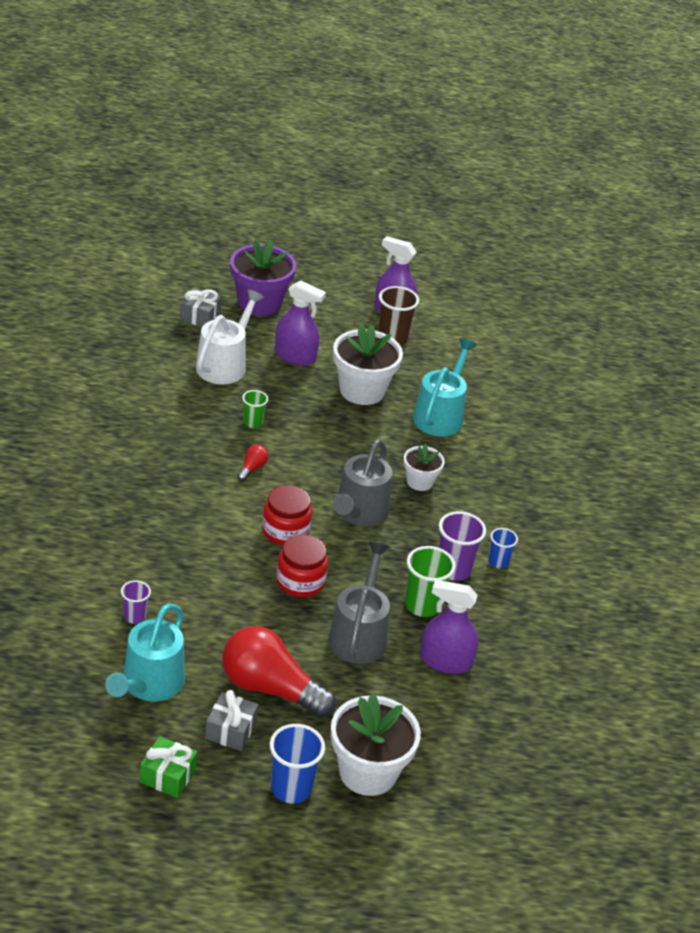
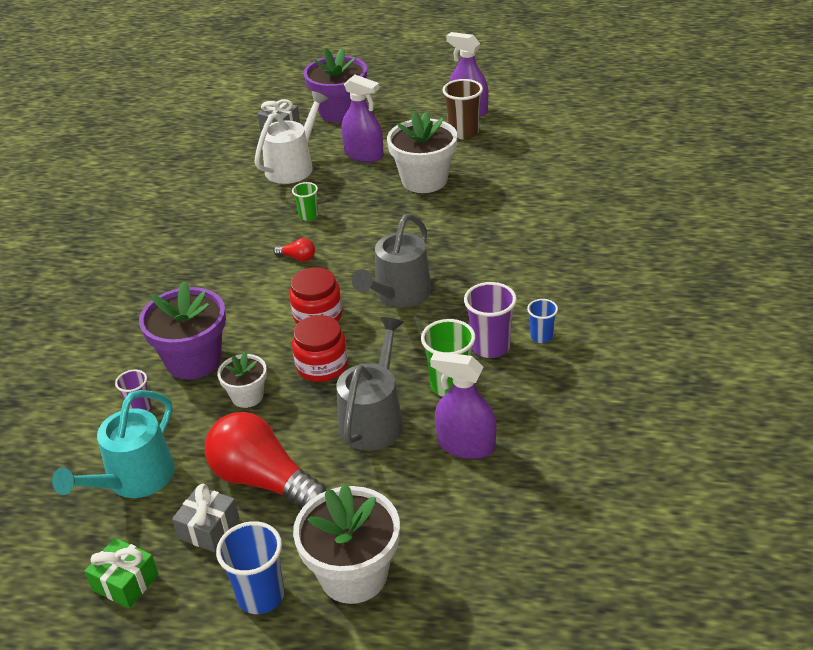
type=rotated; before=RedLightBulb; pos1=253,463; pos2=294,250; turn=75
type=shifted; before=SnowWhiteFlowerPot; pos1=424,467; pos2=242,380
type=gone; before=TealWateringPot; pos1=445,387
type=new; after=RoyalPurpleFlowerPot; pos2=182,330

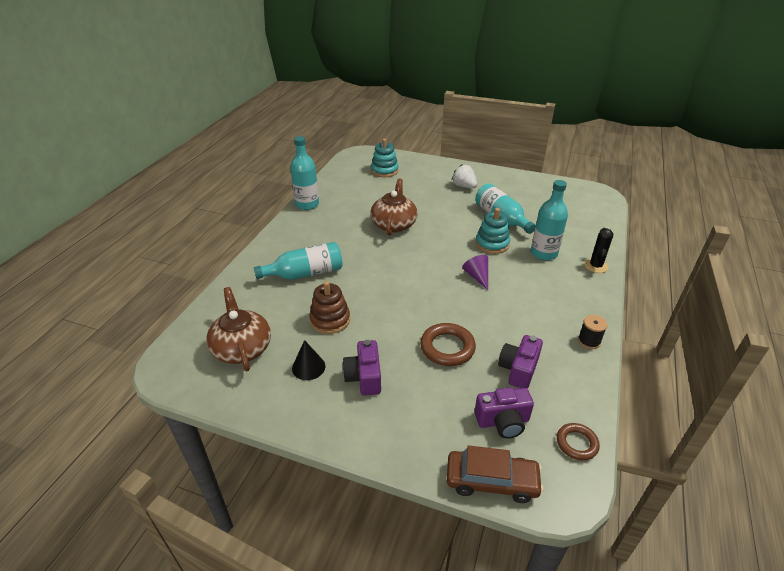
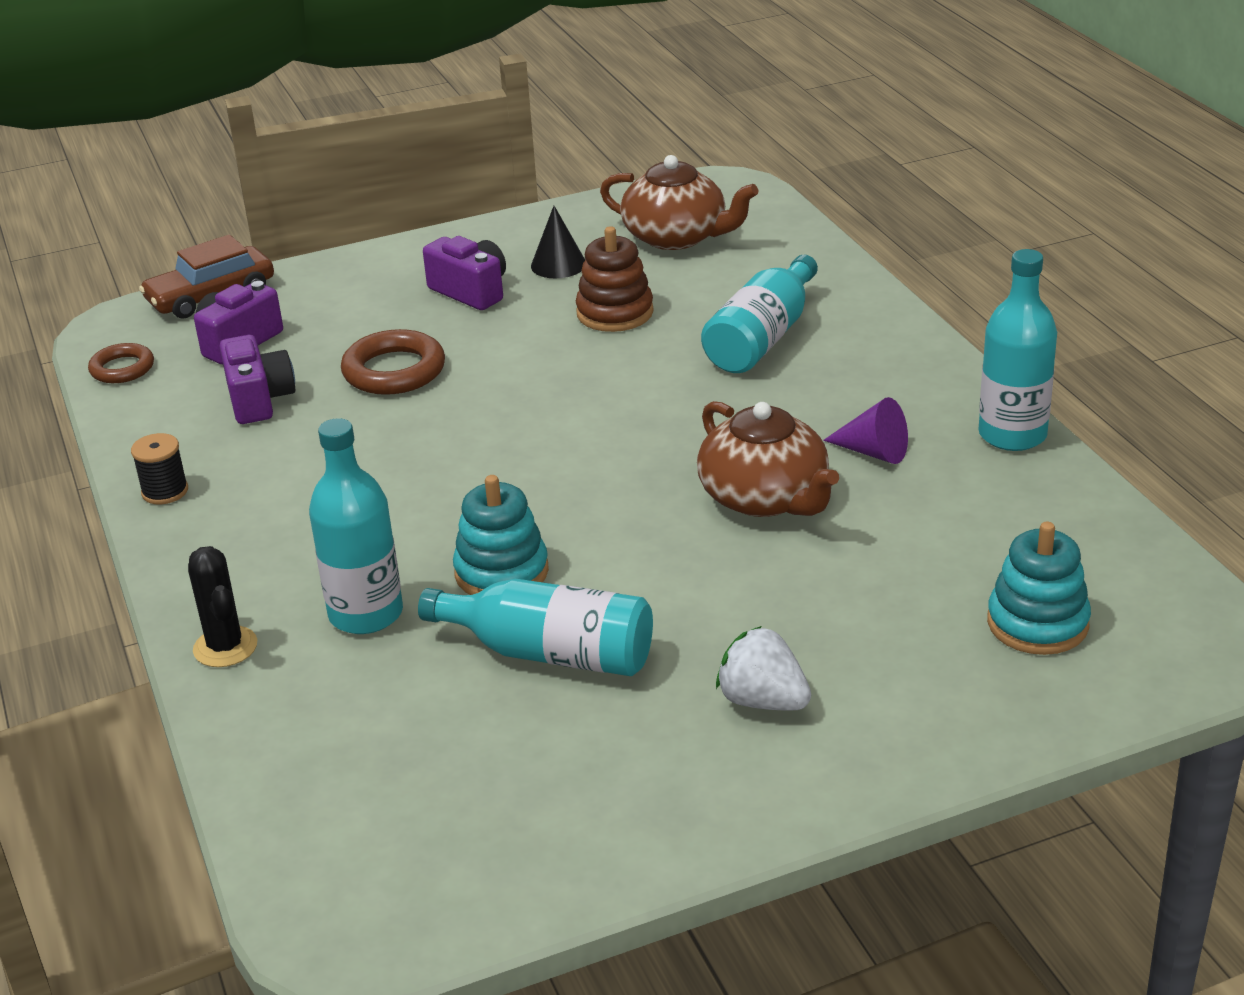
type=rotated; before=SnowWhiteToyStrawberry; pos1=464,176; pos2=763,668; turn=-150
type=shifted; before=RoyalPurpleSolidCone; pos1=475,272; pos2=865,430

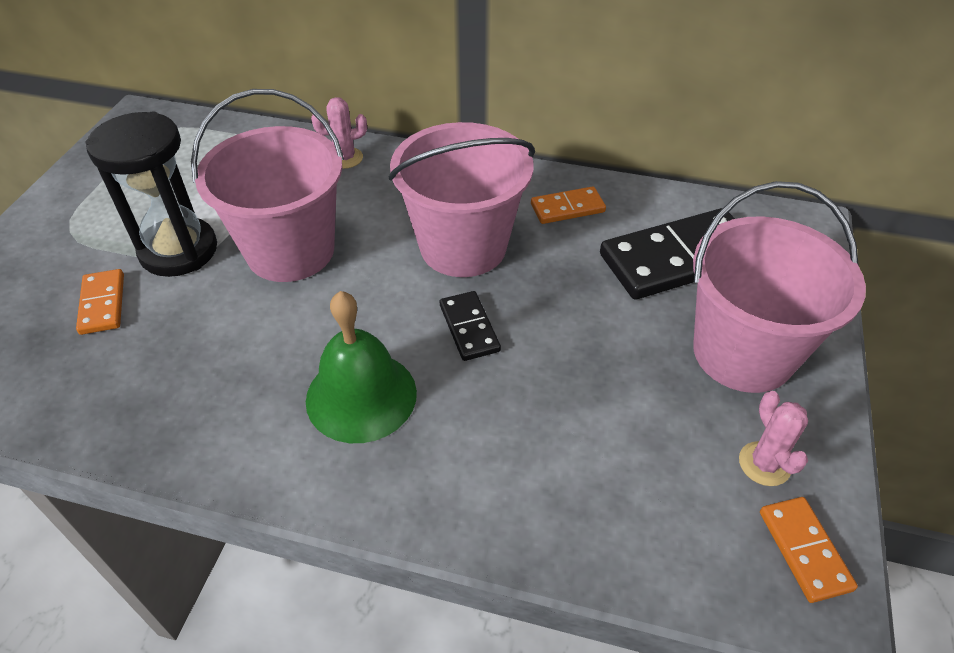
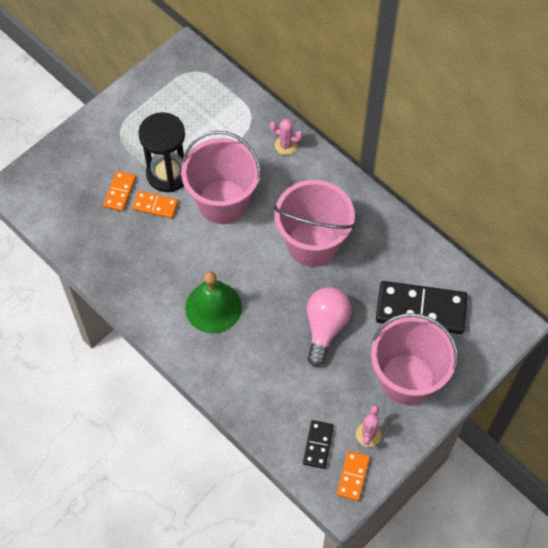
type=shifted; before=EbonyDominoTile; pos1=470,326; pos2=318,444
type=shifted; before=OrangeDominoTile; pos1=568,205; pos2=155,205
type=new; after=RosePinkLightBulb; pos2=329,327

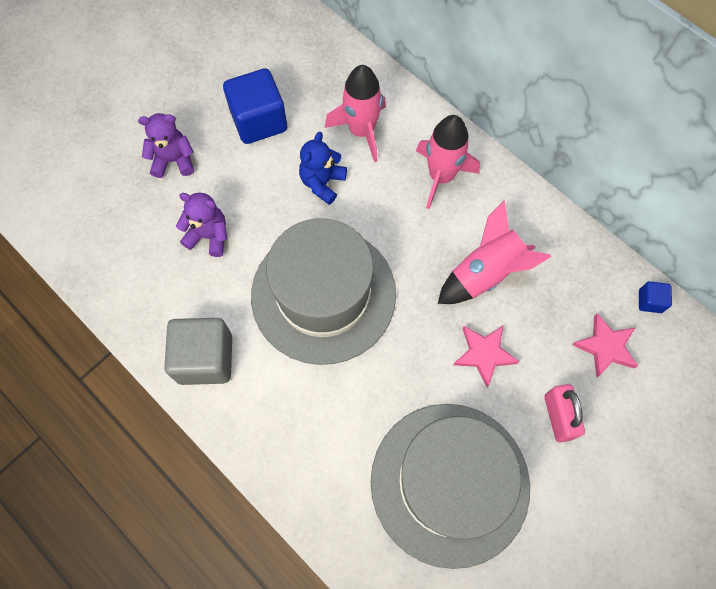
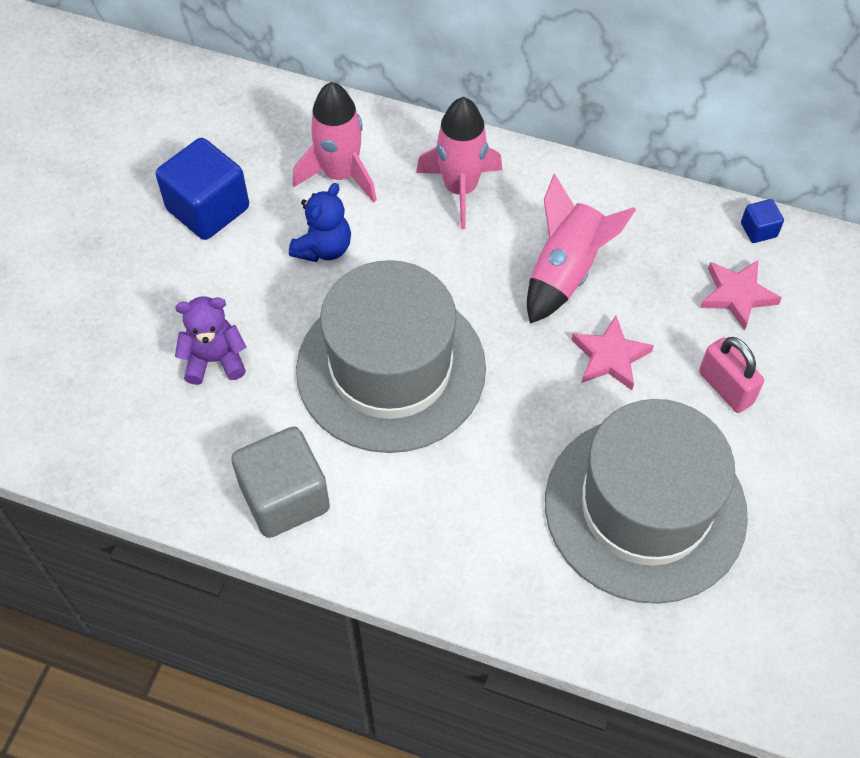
type=gone; before=RoyalPurpleTeddyBear; pos1=166,145
type=rotated; before=RoyalBlueTeddyBear; pos1=323,168; pos2=320,222; turn=-150

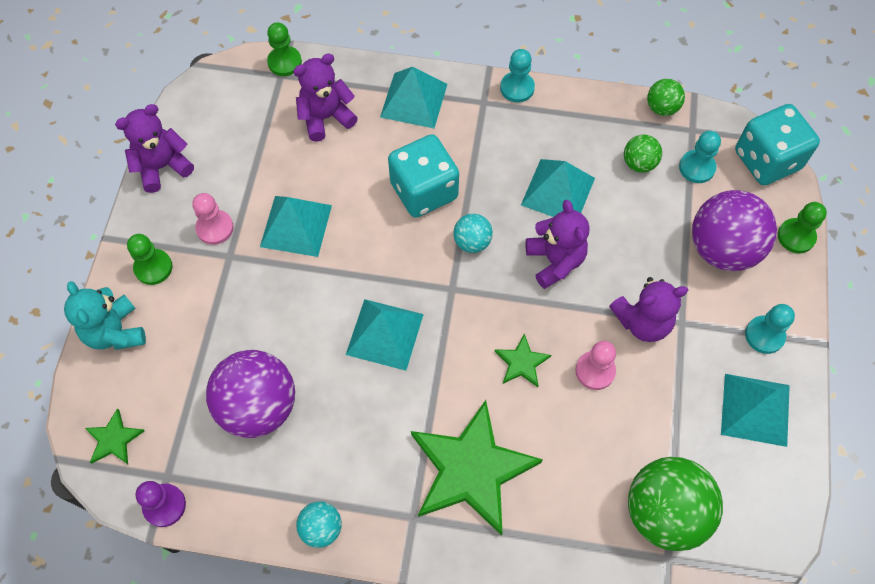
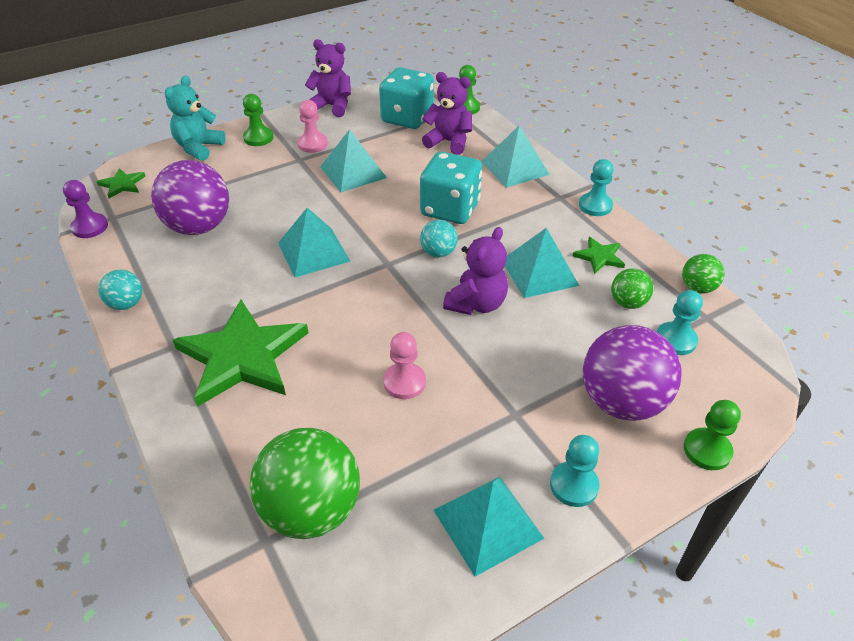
type=shifted; before=EmeraldFivePointedStar; pos1=522,360; pos2=599,255
type=gone; before=RoyalPurpleTeddyBear; pos1=648,309
type=shifted; before=TealDice; pos1=777,144; pos2=406,98

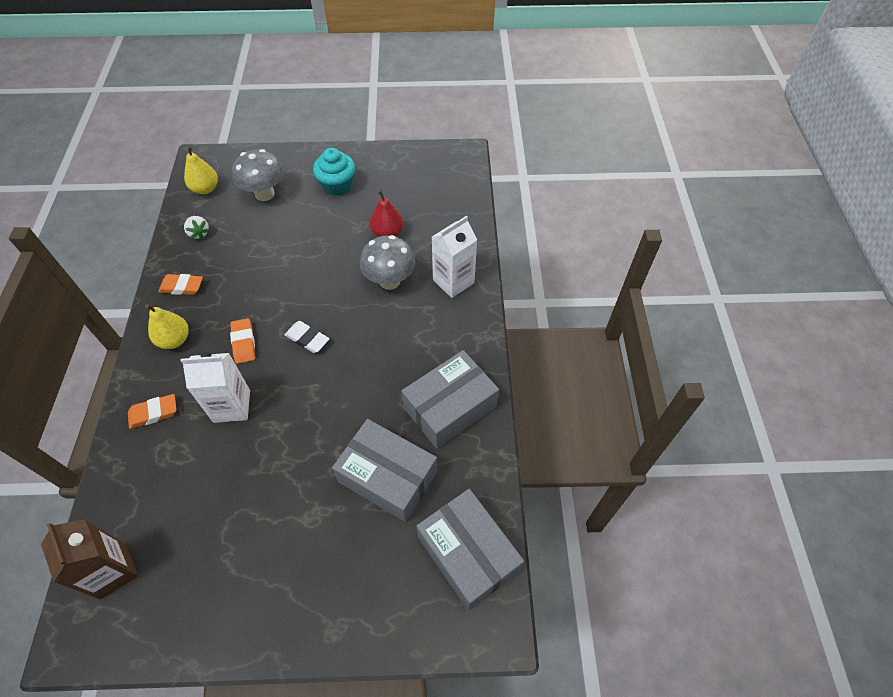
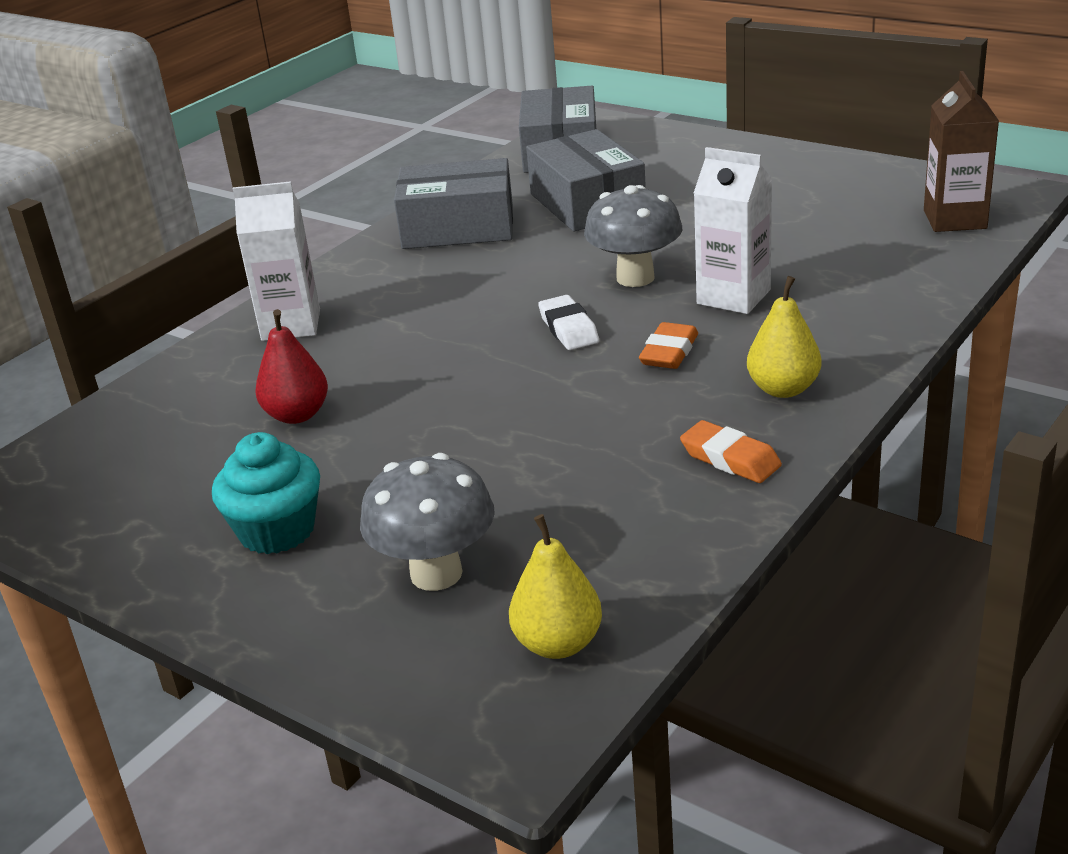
type=gone; before=OrangeEraser; pos1=152,411
type=gone; before=SnowWhiteToyStrawberry; pos1=197,227
type=shifted; before=GrayToadstool; pos1=387,262; pos2=633,236

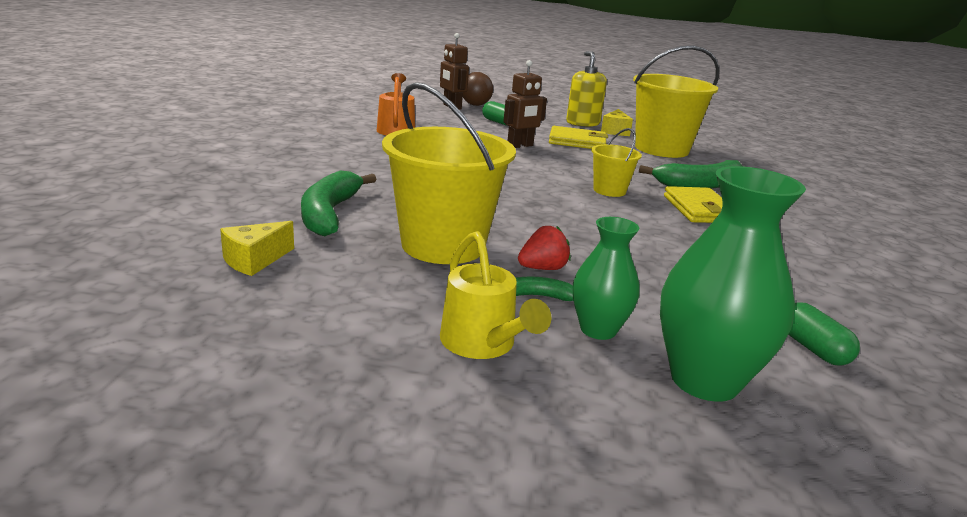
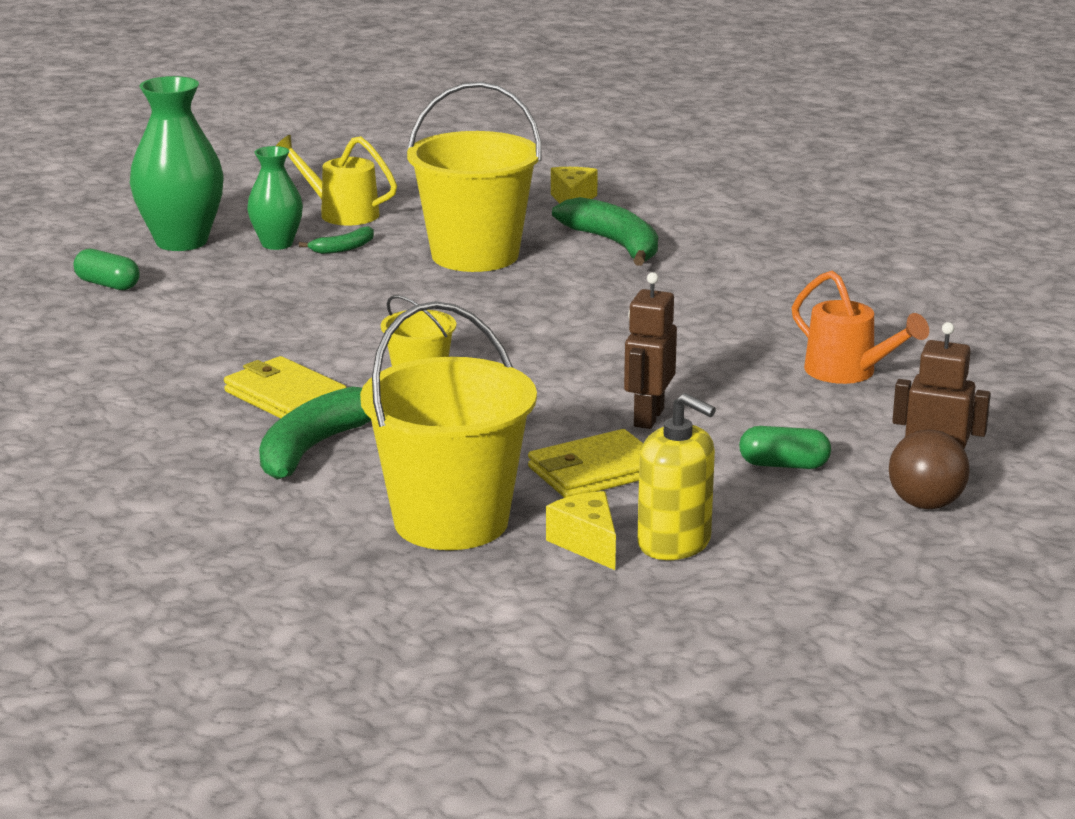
type=gone; before=RedToyStrawberry; pos1=544,248

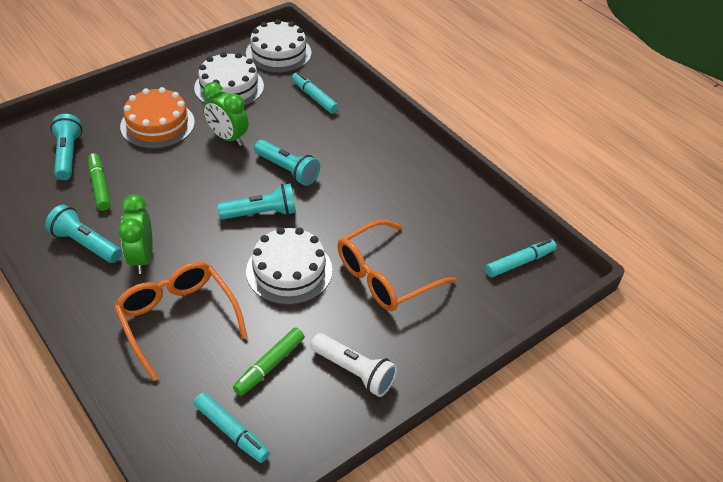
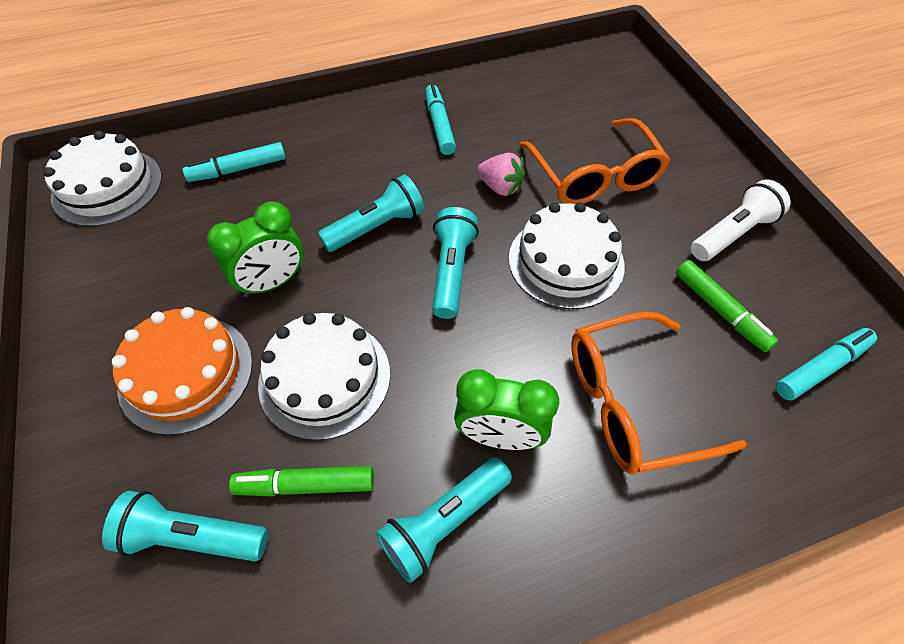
type=shifted; before=SnowWhiteLayerCake; pos1=229,79; pos2=324,376
type=shifted; before=TealMarkerPen; pos1=521,258; pos2=440,119
type=new; after=RosePinkToyStrawberry; pos2=501,174

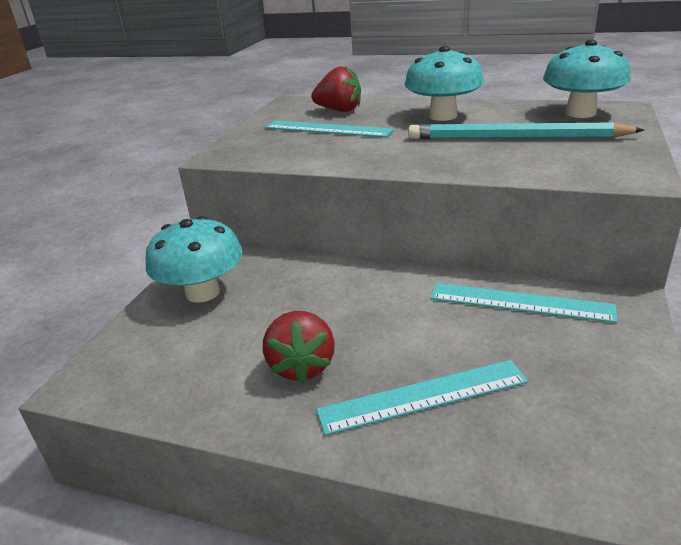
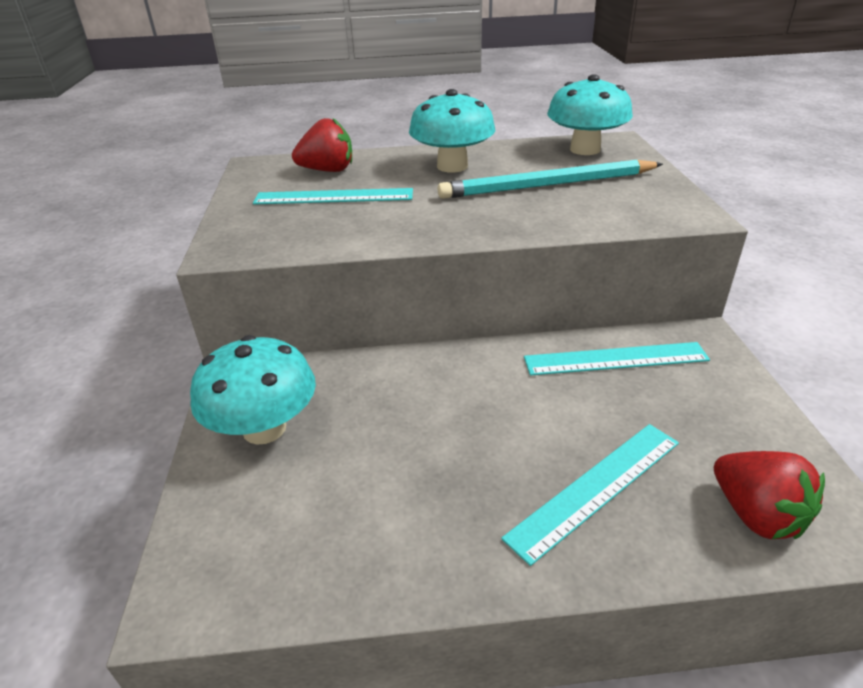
type=shifted; before=RedToyStrawberry; pos1=299,347; pos2=769,495

